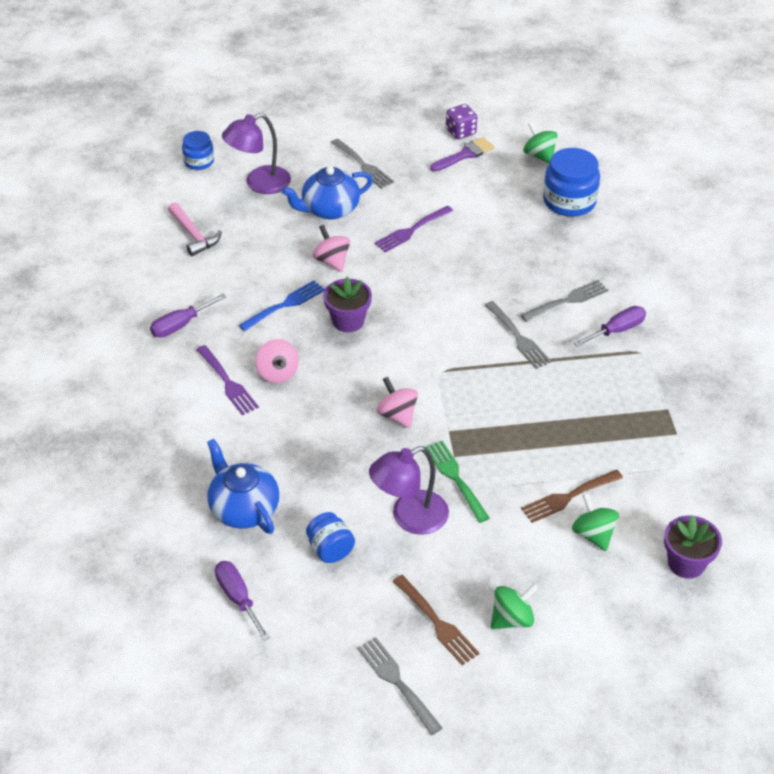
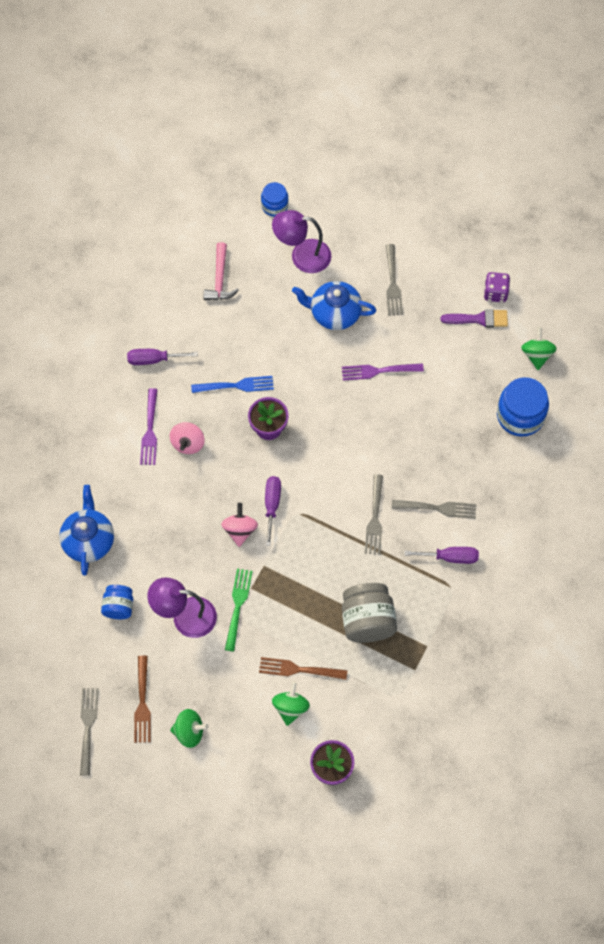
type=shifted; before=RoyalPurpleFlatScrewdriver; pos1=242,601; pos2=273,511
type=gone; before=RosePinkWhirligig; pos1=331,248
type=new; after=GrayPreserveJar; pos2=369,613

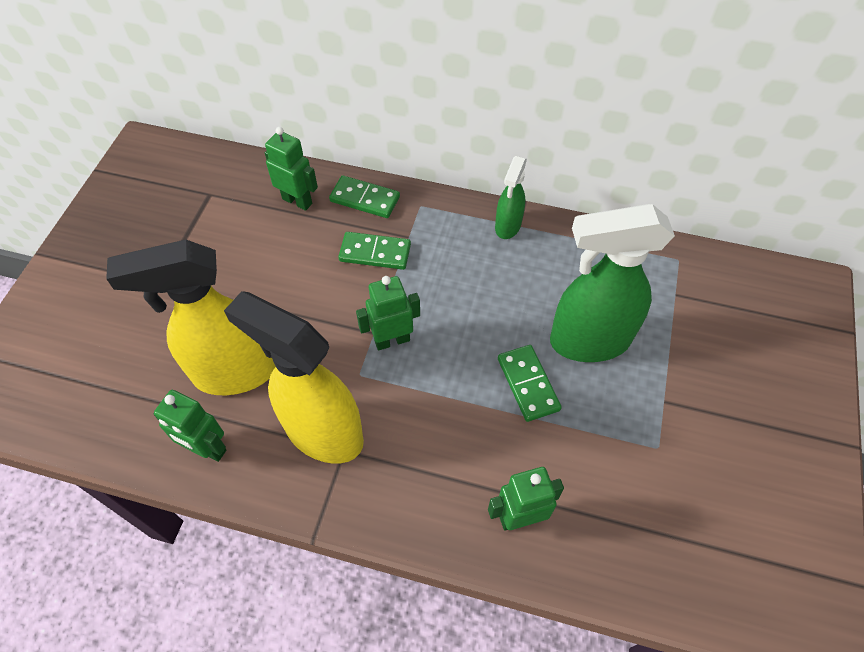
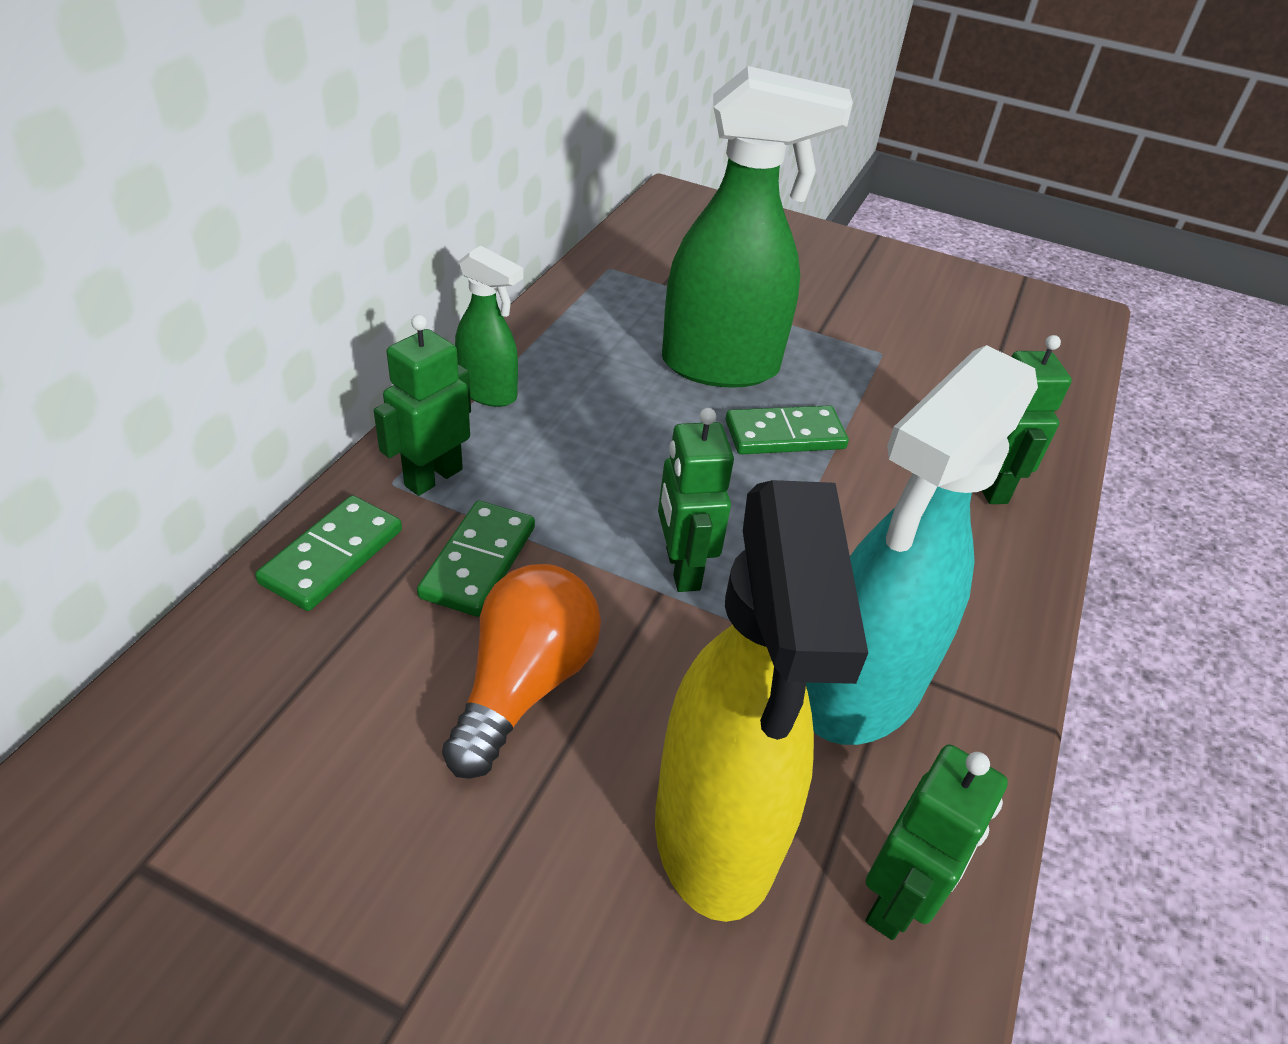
type=repainted; before=YellowSprayer; after=TealSprayer; pos1=294,377; pos2=922,545
type=shifted; before=EmeraldRobot; pos1=291,169; pos2=422,405
type=rotated; before=EmeraldSprayer; pos1=612,283; pos2=757,227; turn=-90
type=new; after=OrangeLightBulb; pos2=521,671

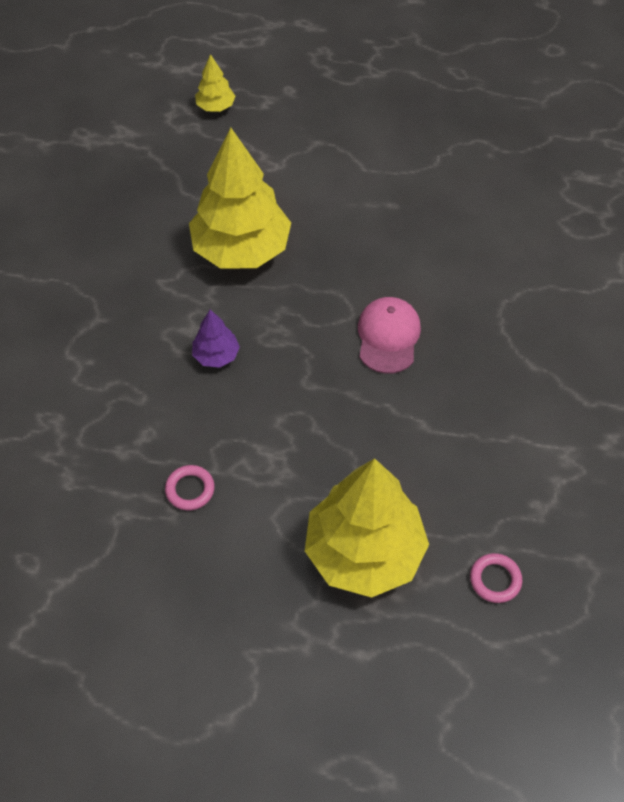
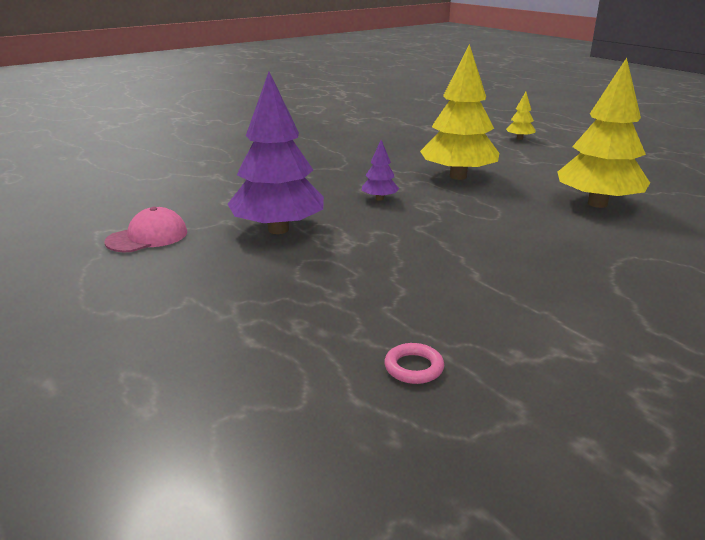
type=swapped; before=RosePinkRing; after=RoyalPurpleTree; pos1=190,487; pos2=276,153
type=shifted; before=YellowTree; pos1=367,528; pos2=604,133
type=shifted; before=RosePinkBaseballCap; pos1=389,335; pos2=145,229

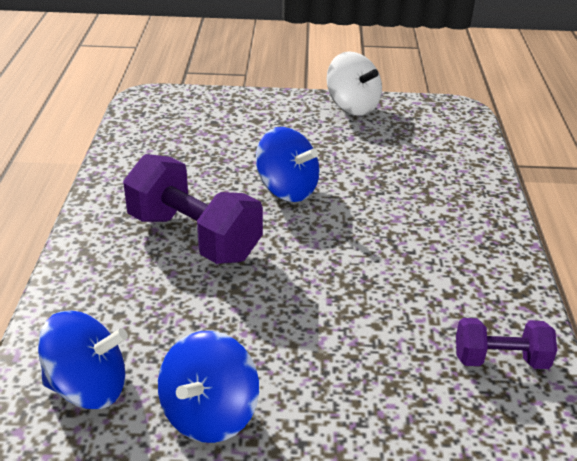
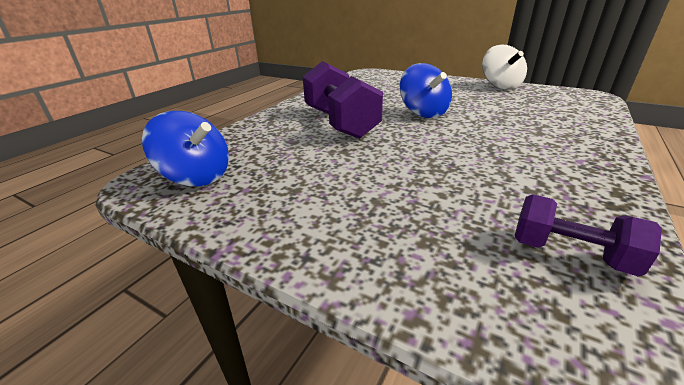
type=gone; before=RoyalBlueWhirligig; pos1=208,387

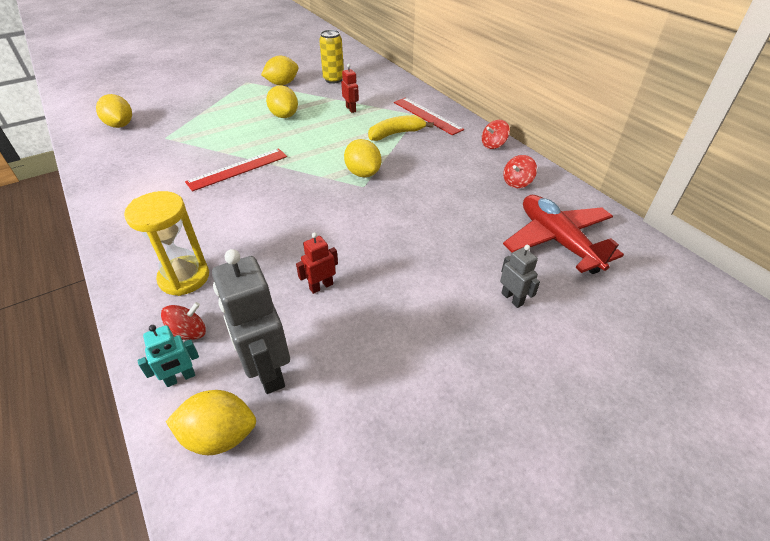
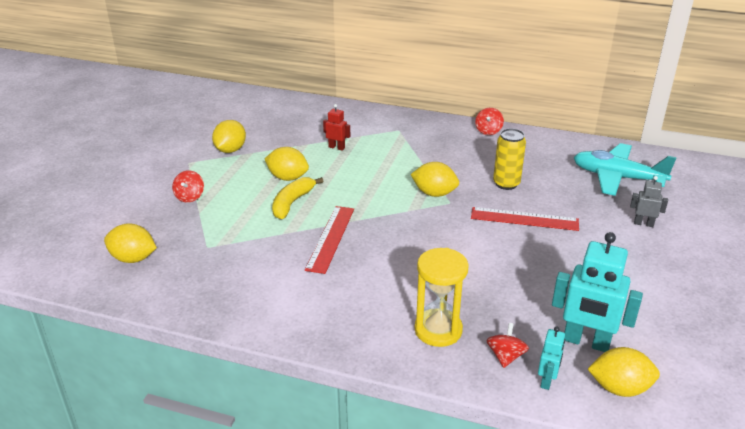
type=rotated; before=YellowCitrusFruit; pos1=211,422; pos2=624,372; turn=45
type=repainted; before=GrayRobot; after=TealRobot; pos1=251,321; pos2=597,292
type=gone; before=RedRobot; pos1=317,263
type=shifted; before=YellowCan; pos1=331,57; pos2=509,159
type=shifted; before=YellowBananaFruit; pos1=401,128; pos2=298,198
type=shifted; before=RedMeasuringStick; pos1=429,116; pos2=525,219
type=shifted; before=RedWhirligig; pos1=520,171; pos2=188,186
type=repainted; before=RedAeroplane; after=TealAeroplane; pos1=563,234; pos2=625,169

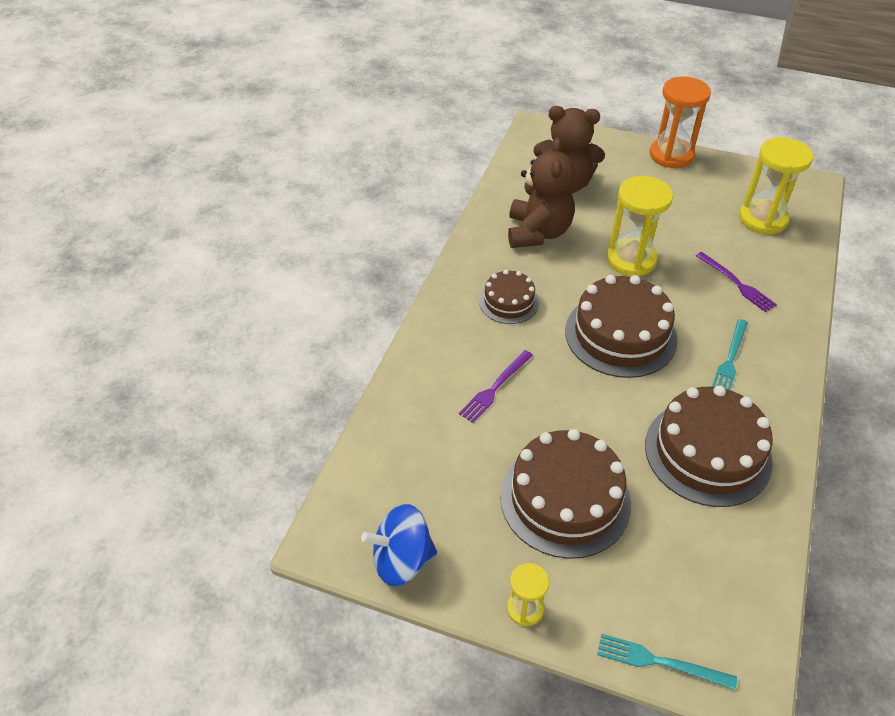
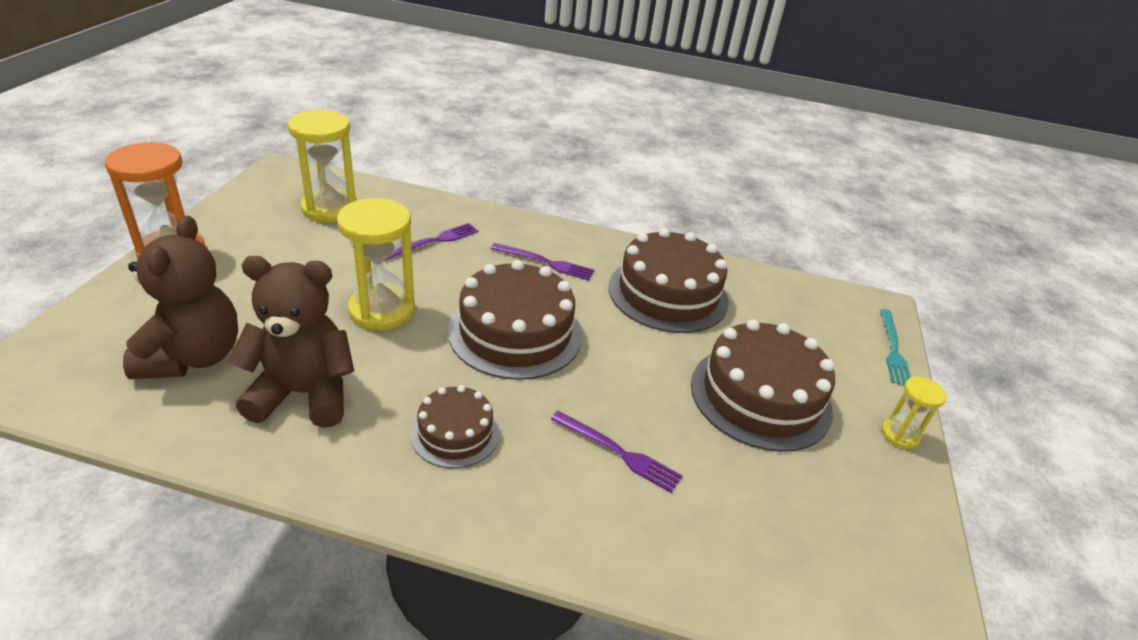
type=gone; before=RoyalBlueWhirligig; pos1=399,545
type=repainted; before=TealTableFork; after=RoyalPurpleTableFork; pos1=730,354; pos2=543,262

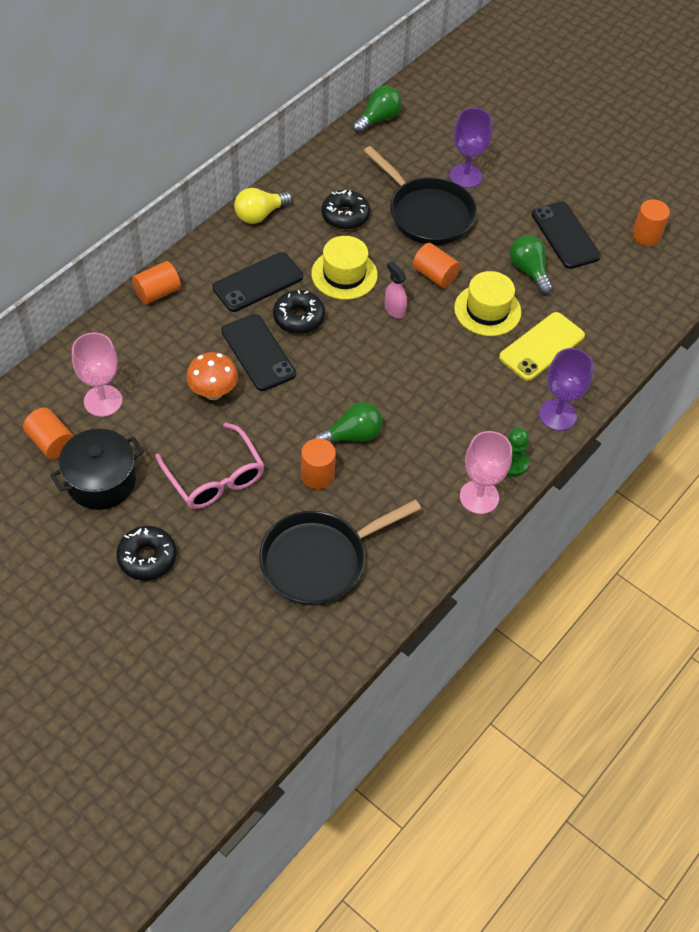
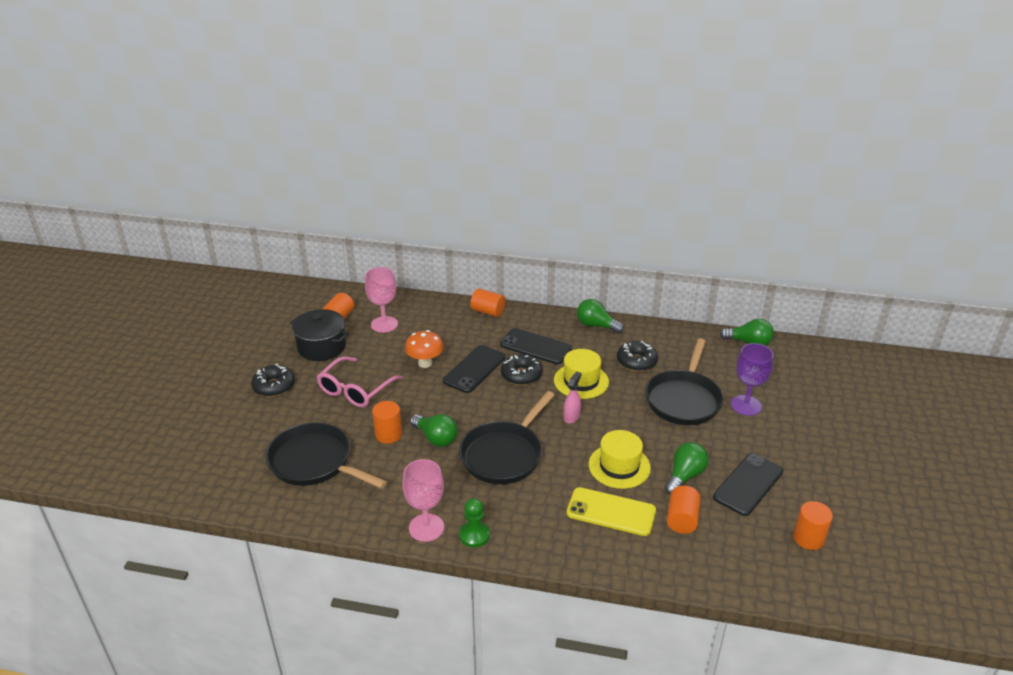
type=repainted; before=YellowLightBulb; after=EmeraldLightBulb; pos1=263,206; pos2=600,316
type=shifted; before=OrangeCylinder; pos1=436,265; pos2=684,510
type=gone; before=RoyalPurpleGoblet; pos1=566,389
type=new; after=EbonyPan; pos2=506,437

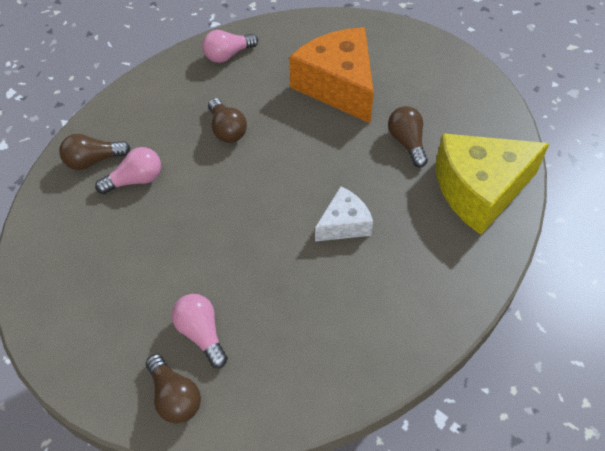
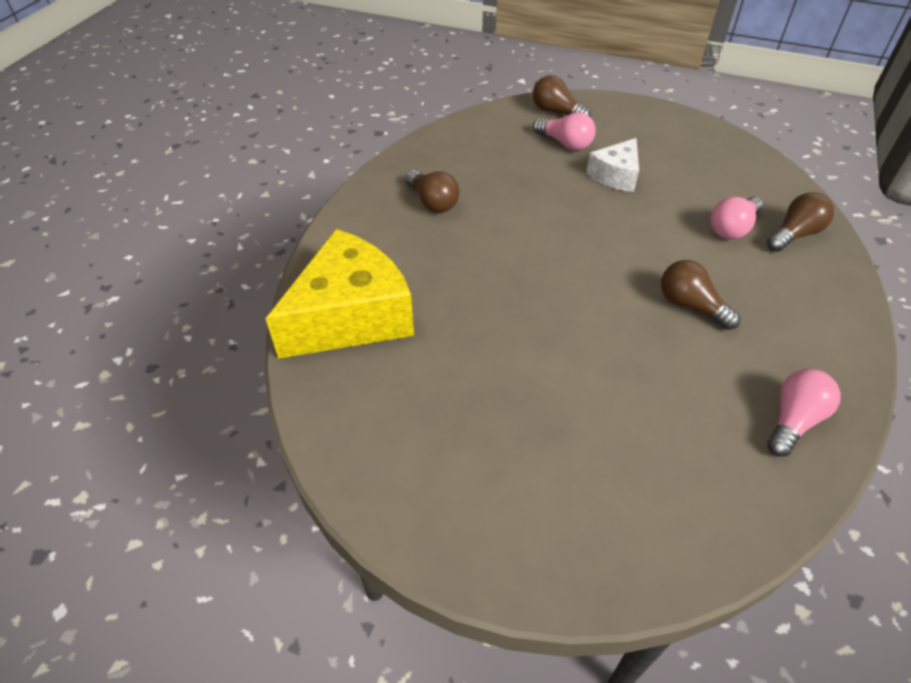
type=gone; before=OrangePieceOfCheese; pos1=331,75
type=shifted; before=SnowWhitePieceOfCheese; pos1=344,214; pos2=612,165
type=shifted; before=DarkBrownLightBulb; pos1=408,136; pos2=432,191

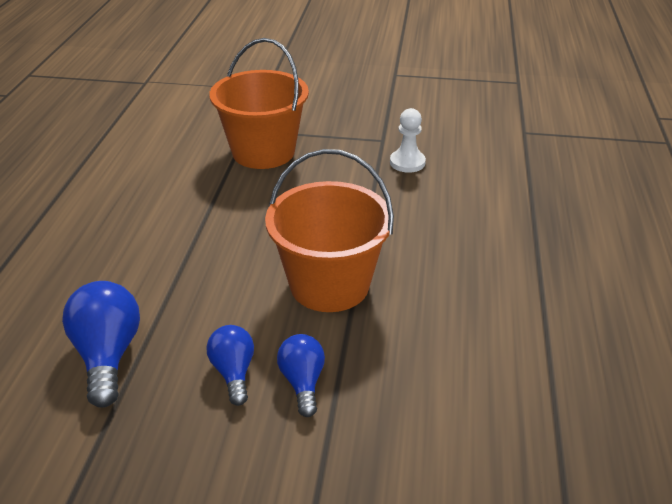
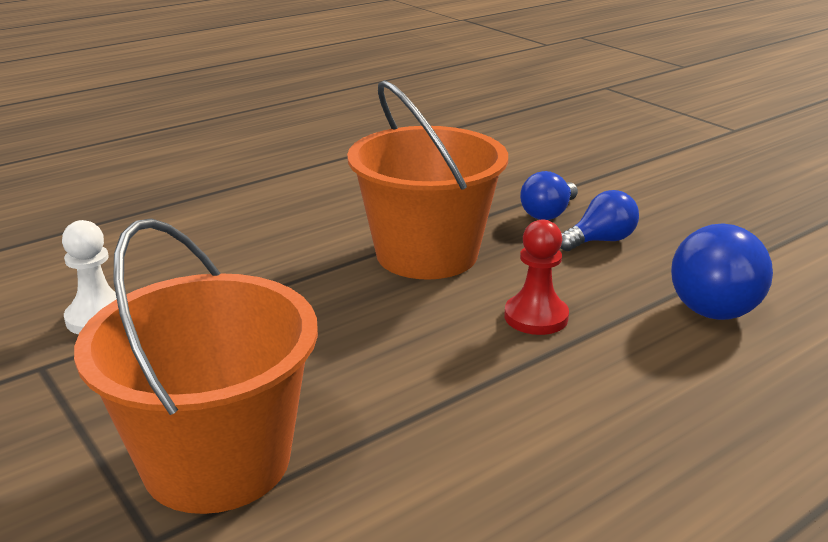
type=rotated; before=RoyalBlueLightBulb; pos1=230,365; pos2=600,220; turn=-150
type=new; after=RedGamePawn; pos2=536,277

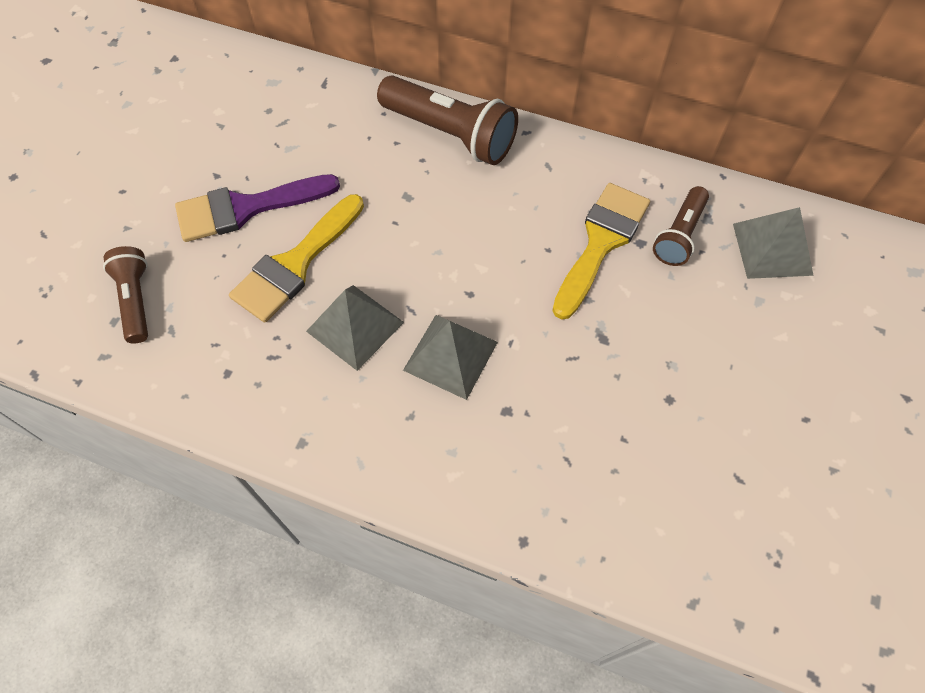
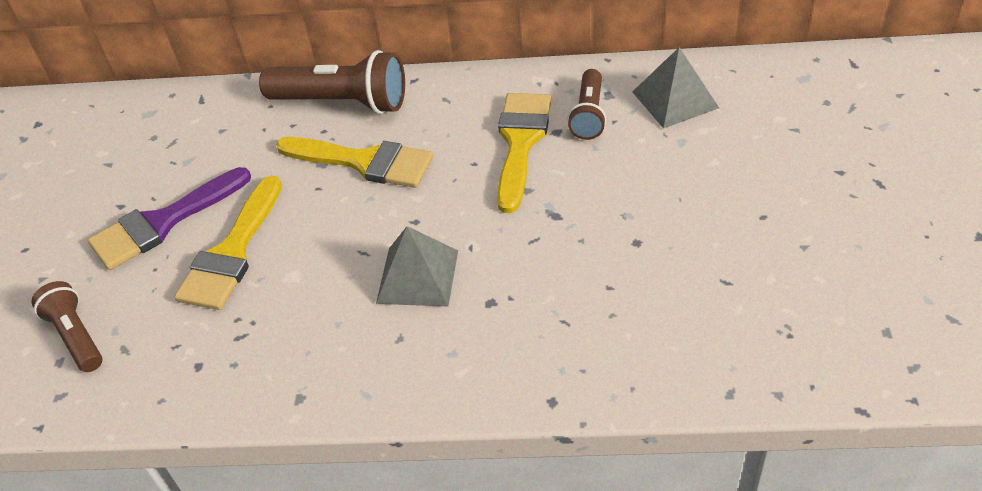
type=gone; before=GrayPyramid; pos1=355,328
type=new; after=YellowPaintbrush; pos2=354,162

